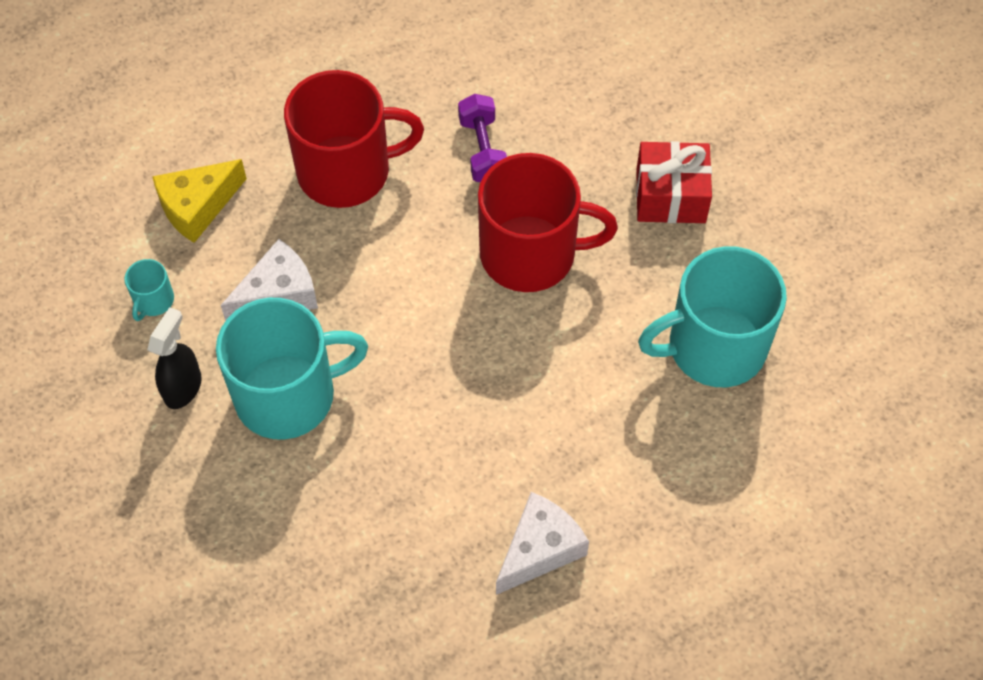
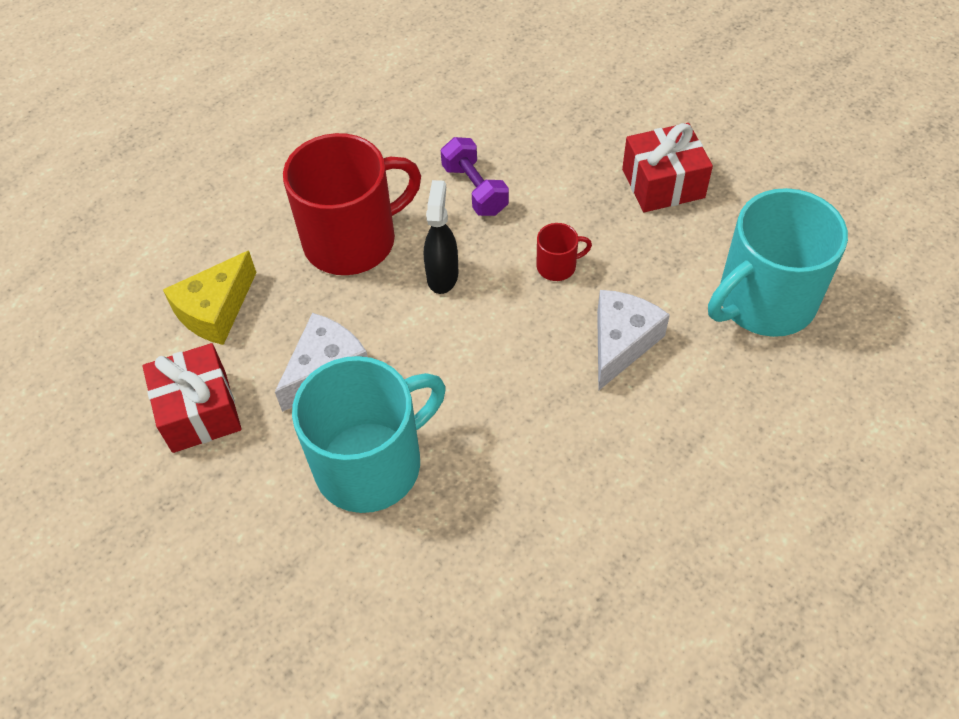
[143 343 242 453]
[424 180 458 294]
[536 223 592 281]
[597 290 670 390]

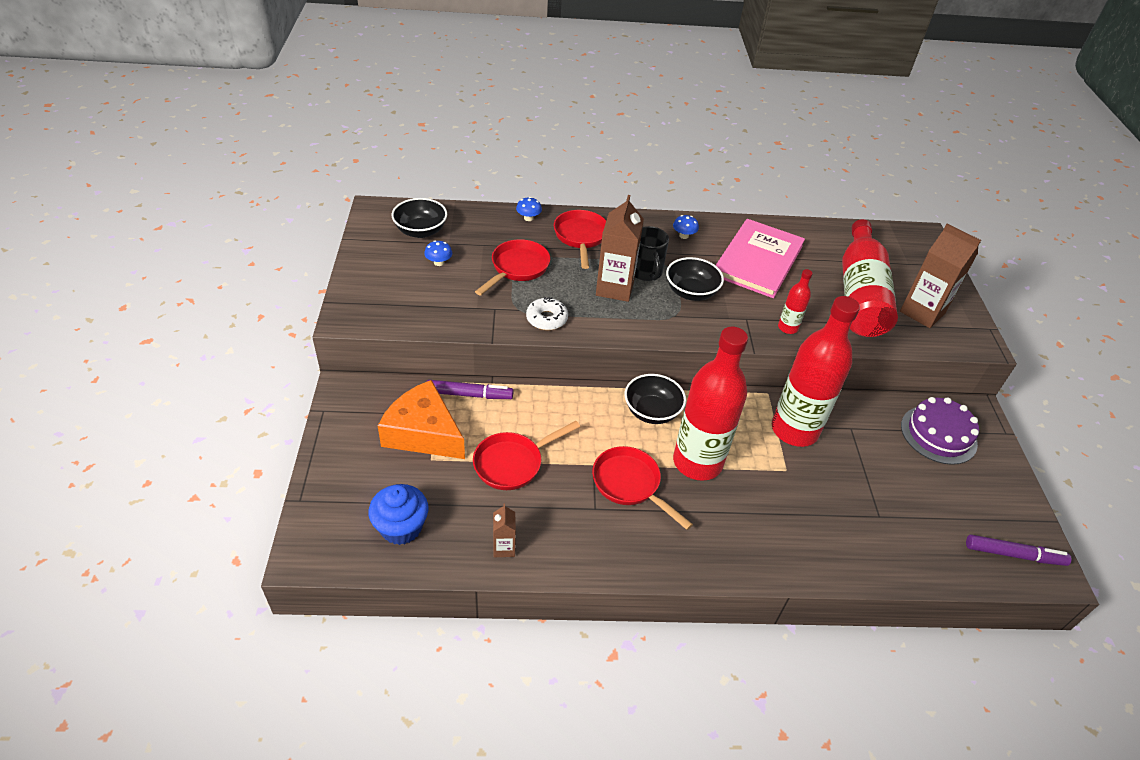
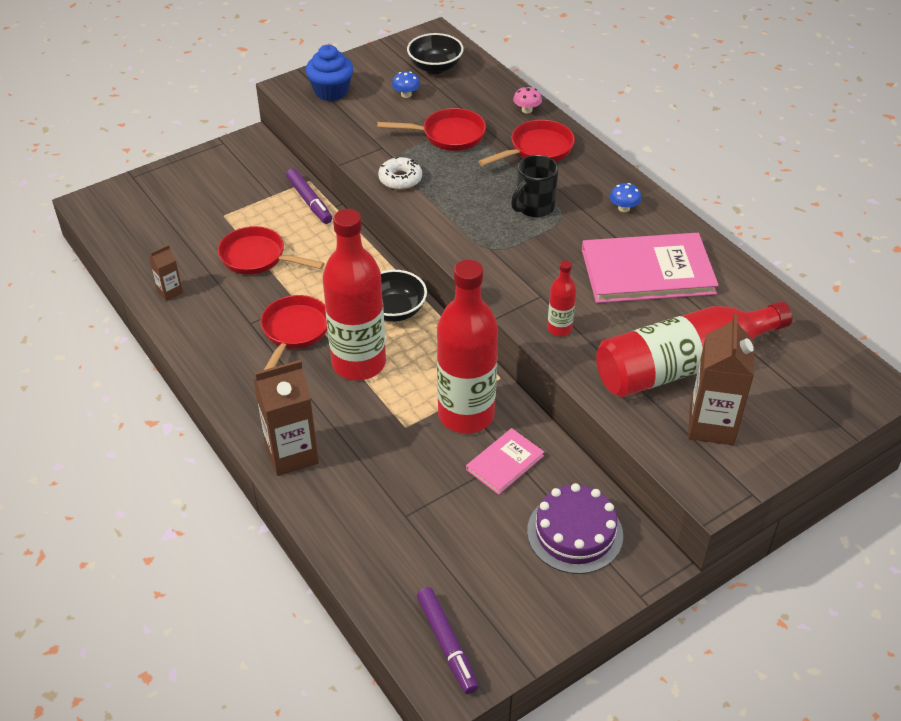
[306 45 353 101]
[378 380 465 459] (first image)
[513 86 542 114]
[253 360 319 476]
[666 257 724 301] (first image)
[466 428 544 495]

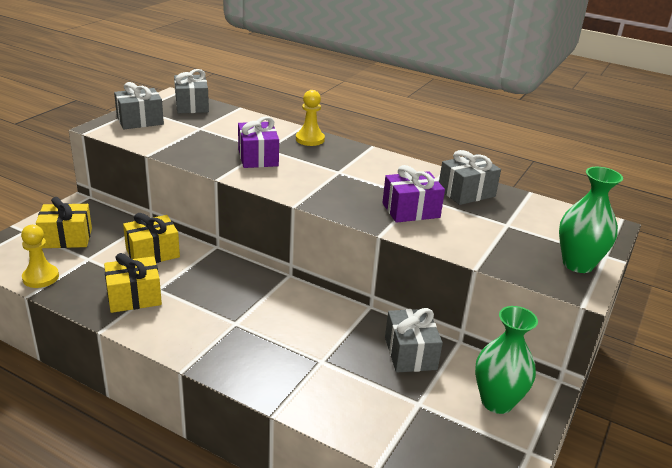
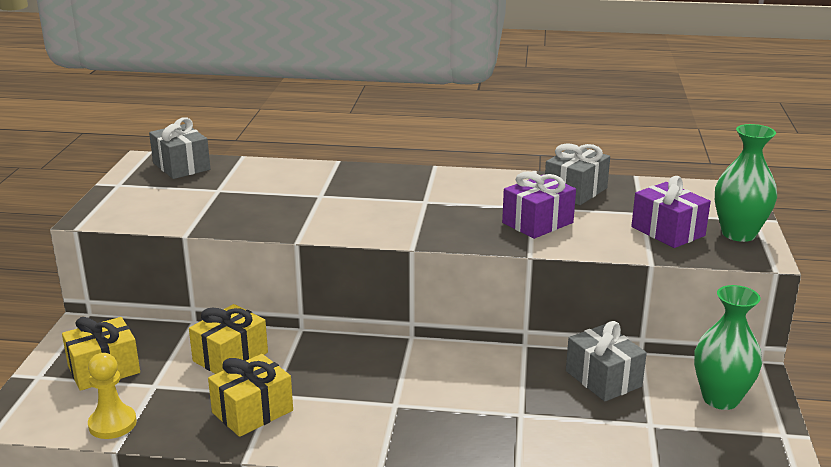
[114 82 164 129] (first image)
[631 176 711 248]
[296 90 325 146] (first image)

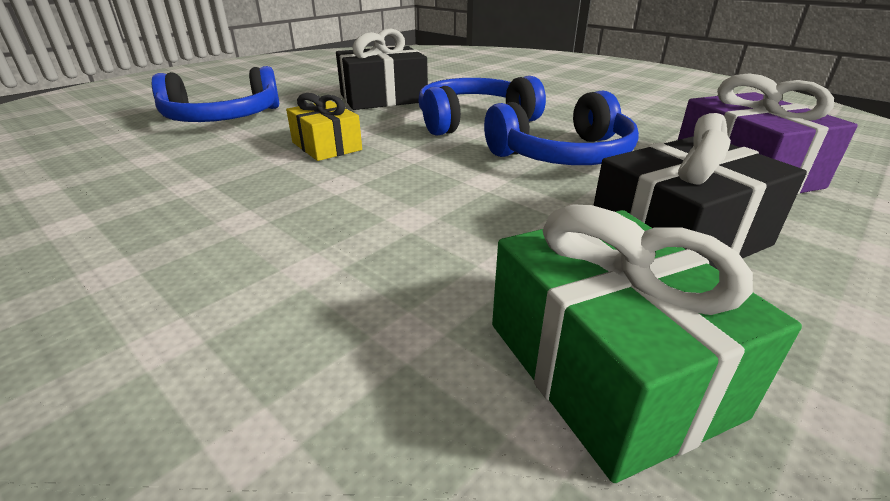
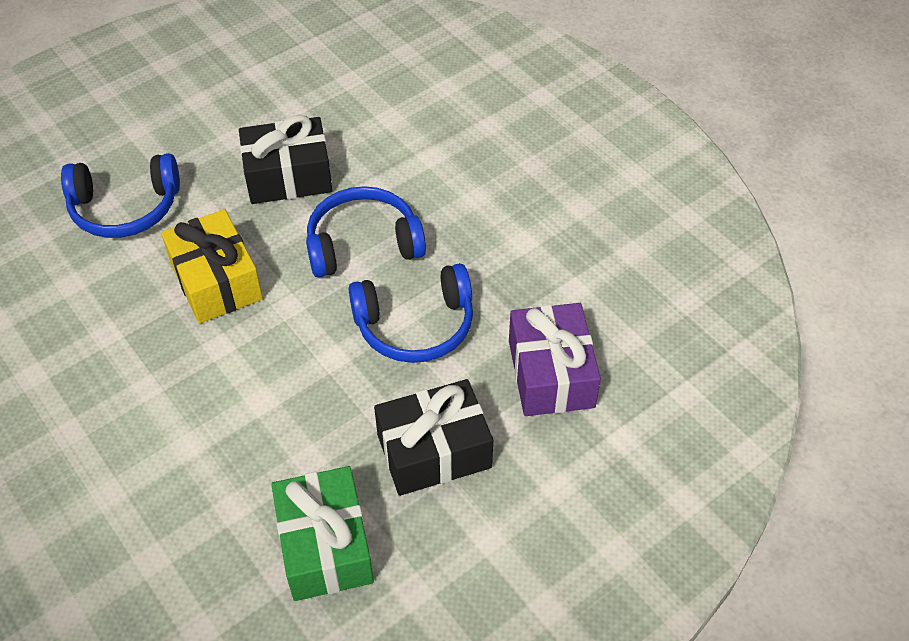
[161 209 263 323]

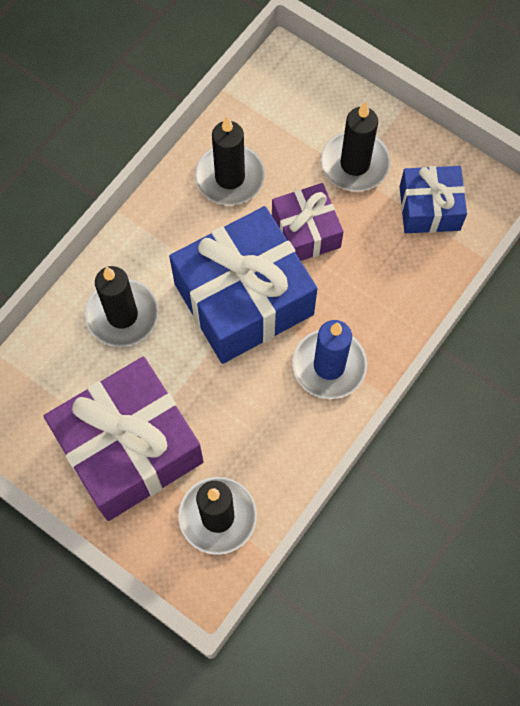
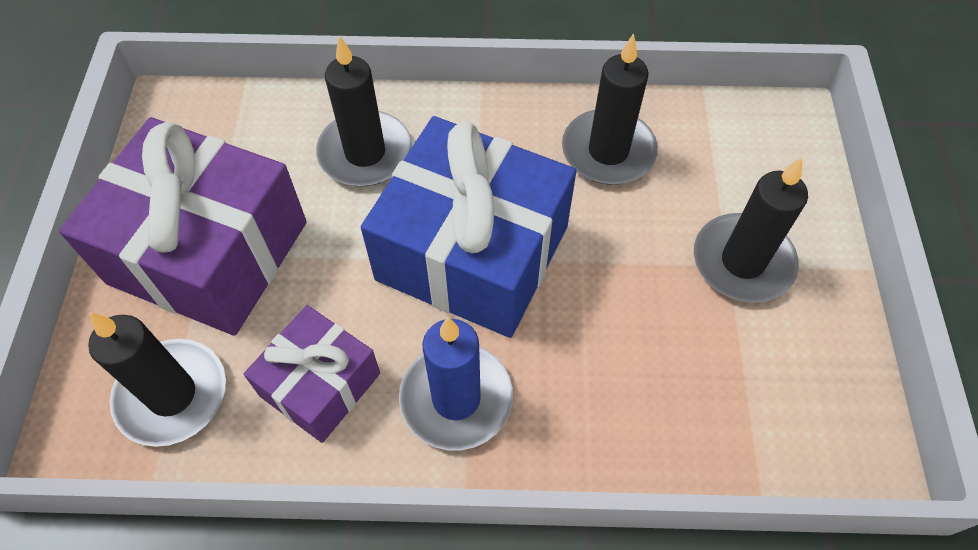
[244 305 380 443]
[399 166 467 233] (first image)

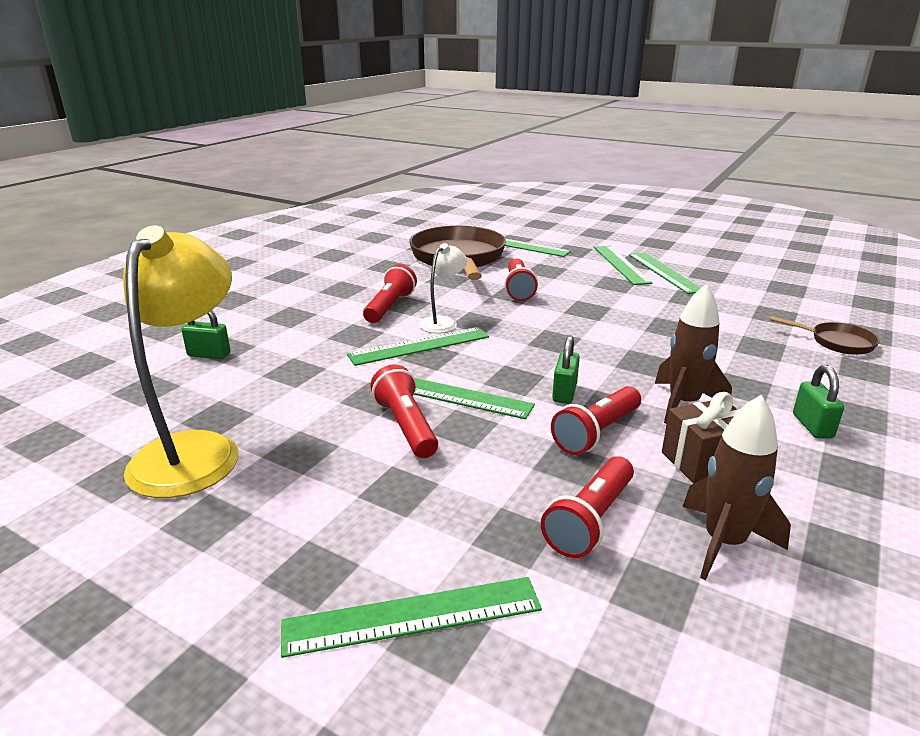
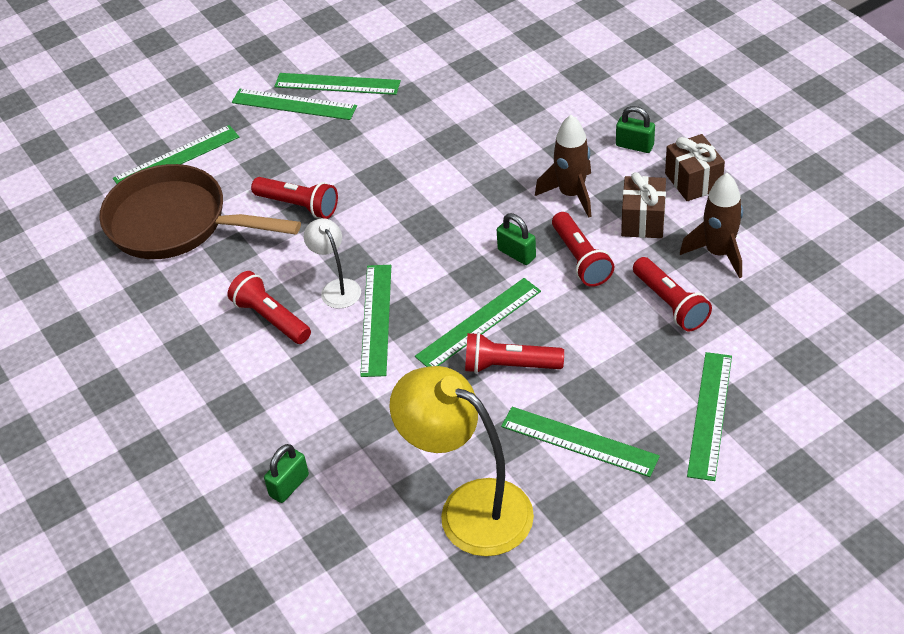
[770 316 880 355] (first image)
[501 407 660 477]
[665 134 725 201]

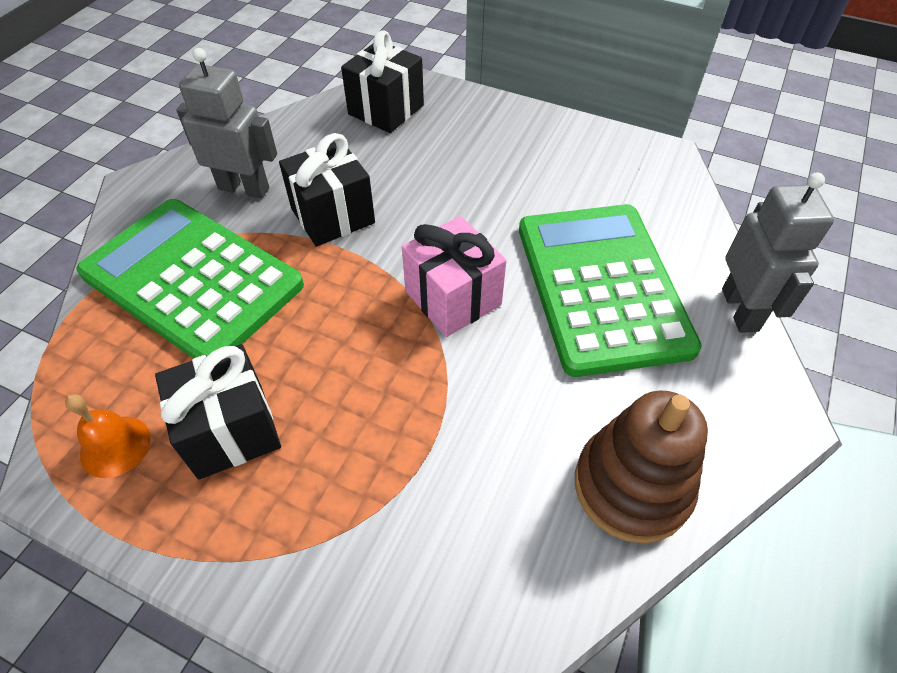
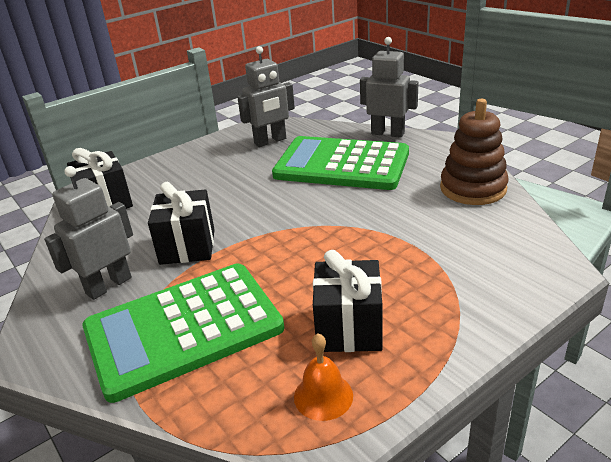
[402 216 507 337] (first image)
[237 46 295 147]

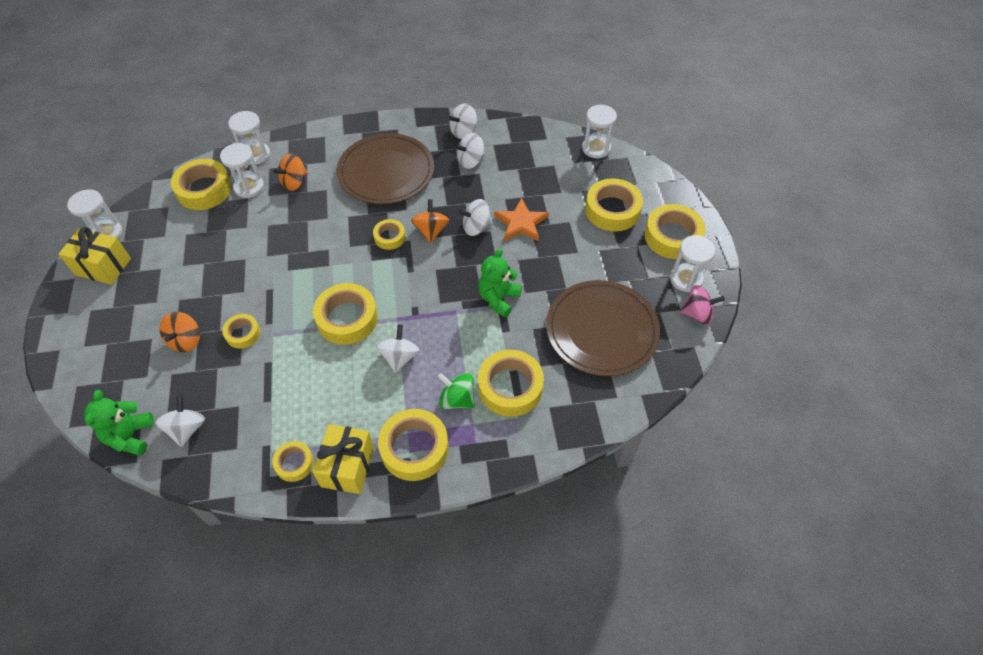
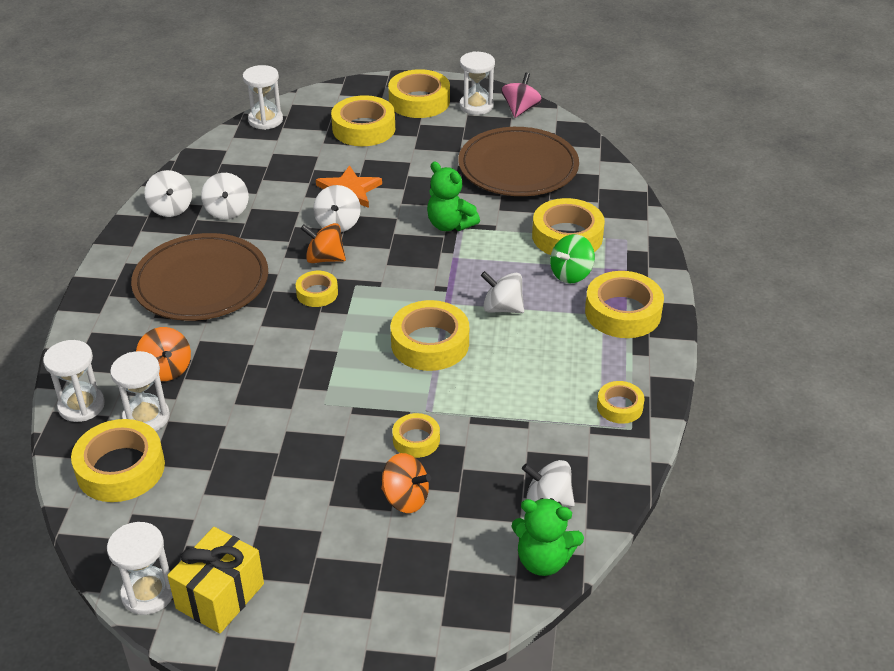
[313 424 374 494] (first image)

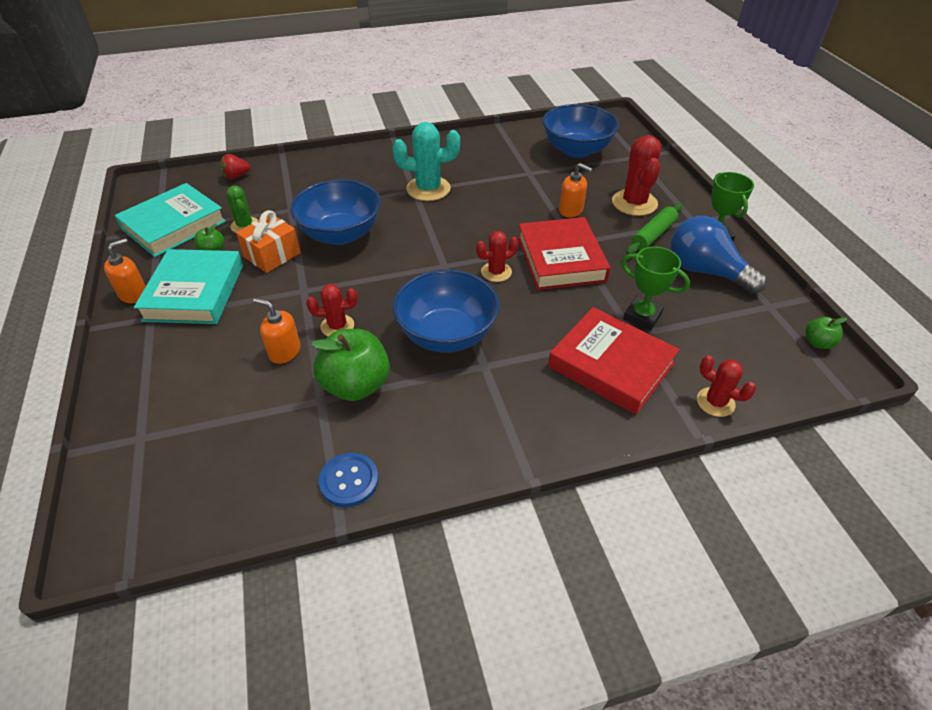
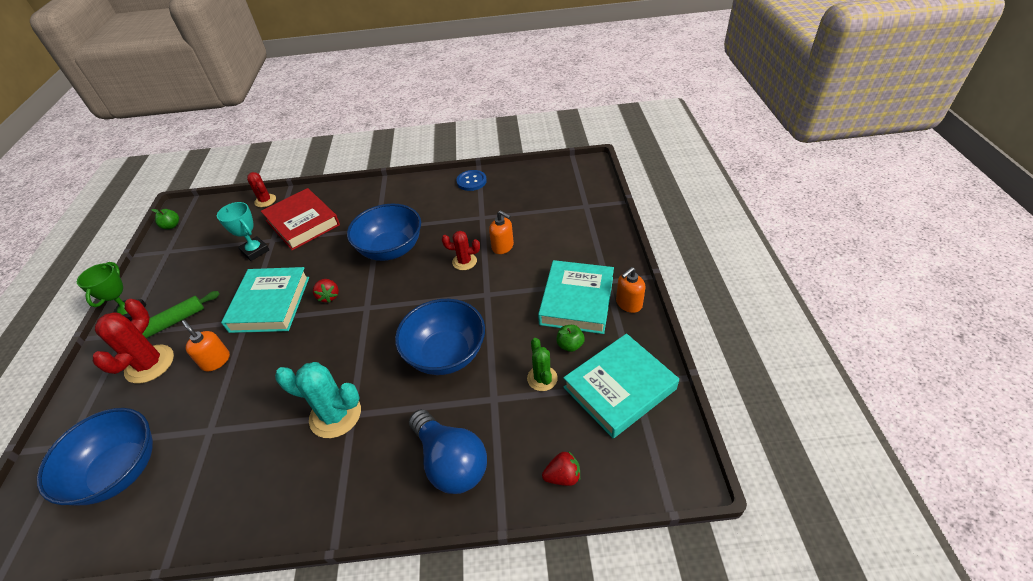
[236 210 301 273] (first image)
[311 329 390 401] (first image)
[313 279 339 303]
[221 267 309 333]
[217 202 270 261]
[409 409 487 494]

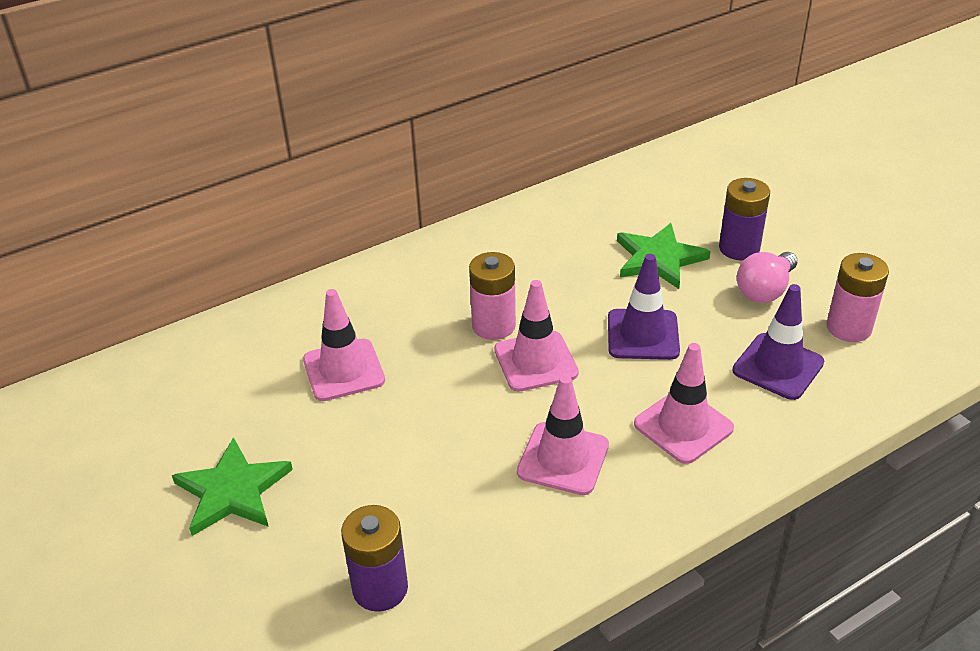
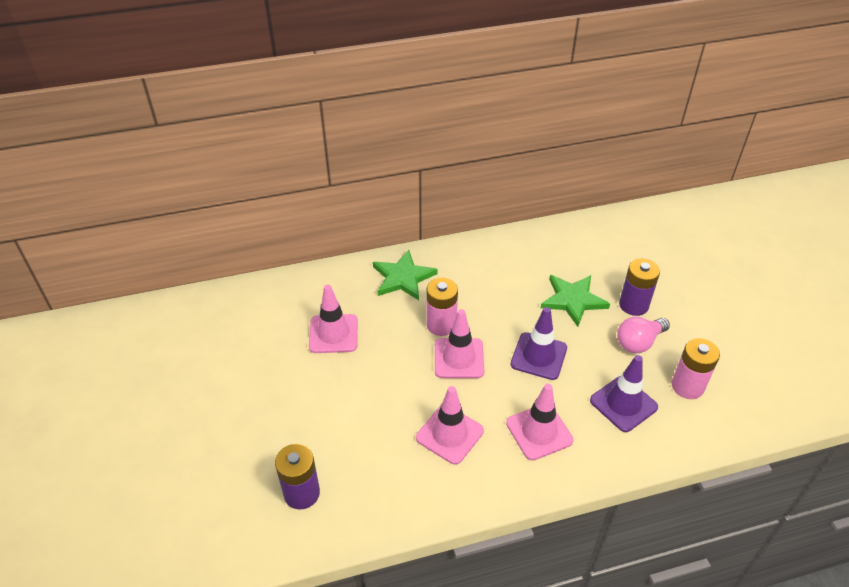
[373 250 438 300]

